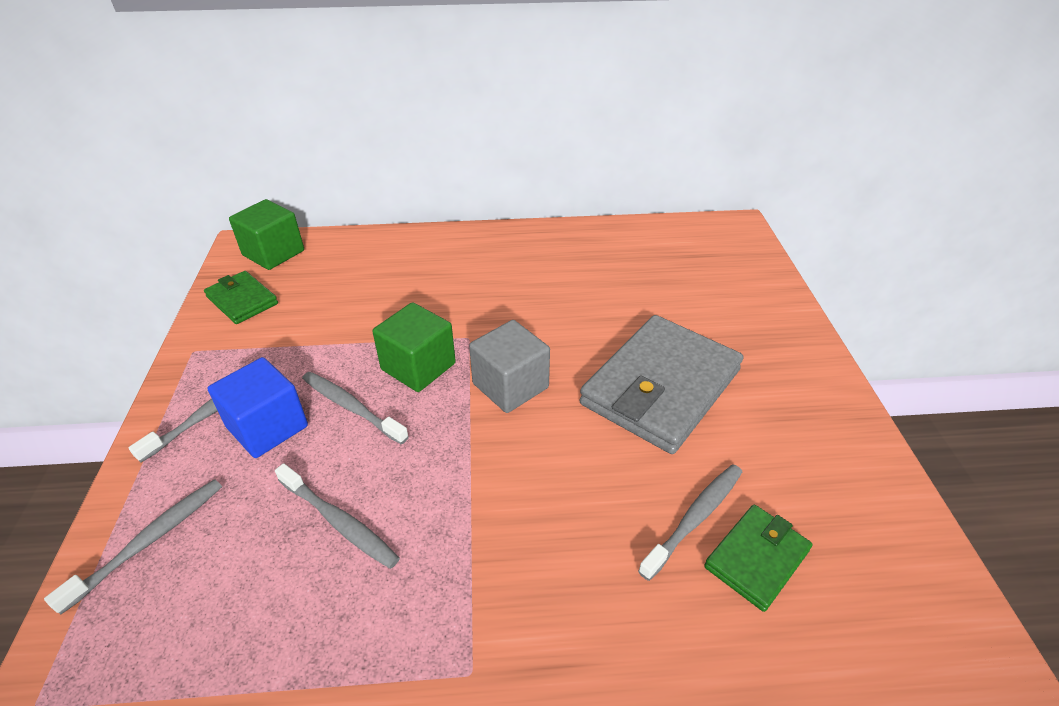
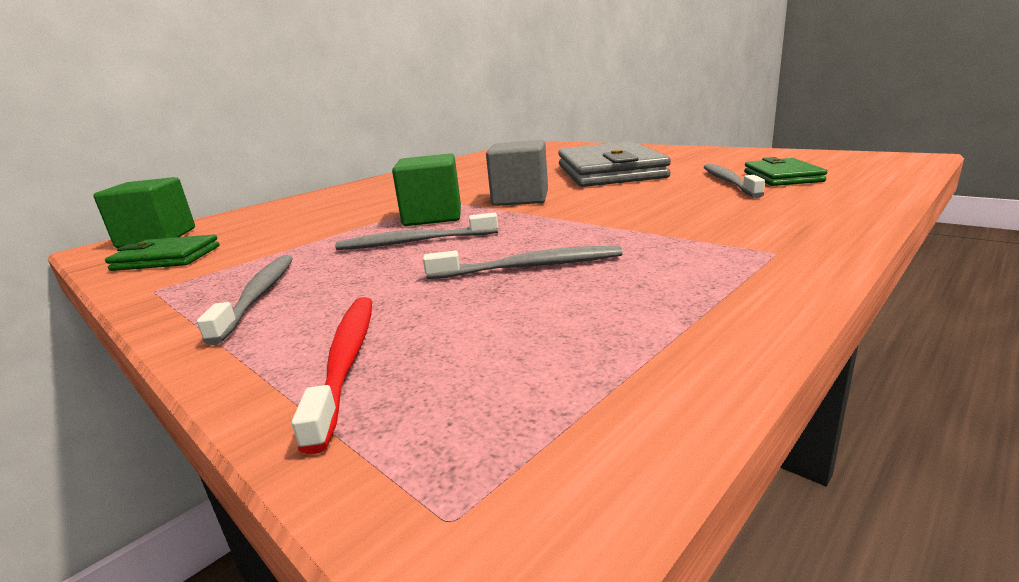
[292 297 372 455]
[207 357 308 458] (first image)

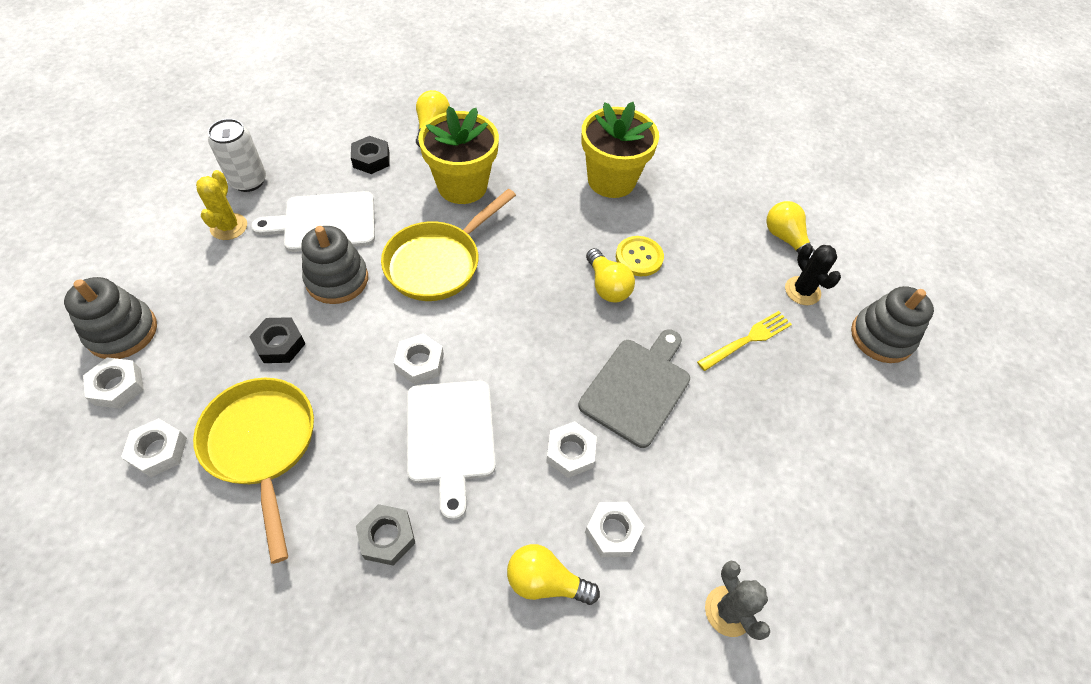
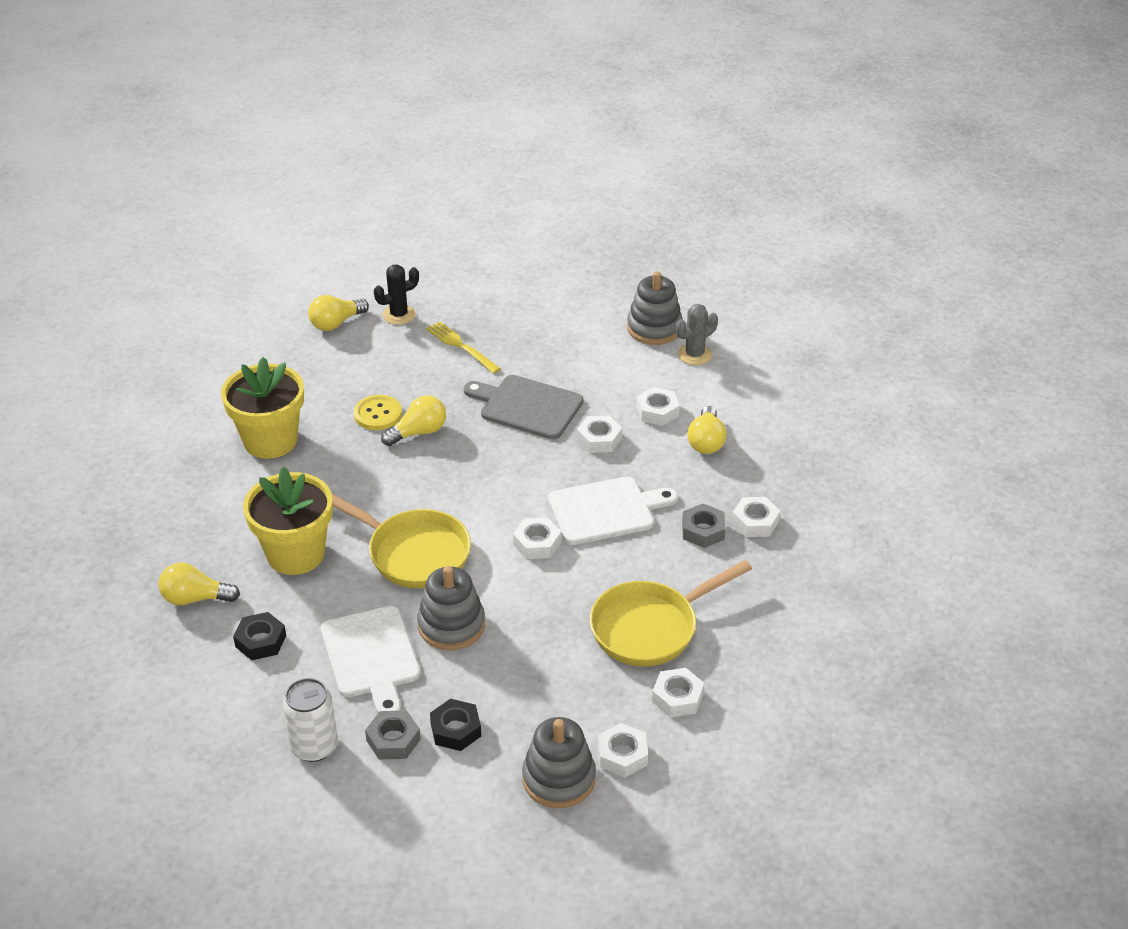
[365 710 421 760]
[430 699 481 751]
[627 271 683 345]
[732 497 780 537]

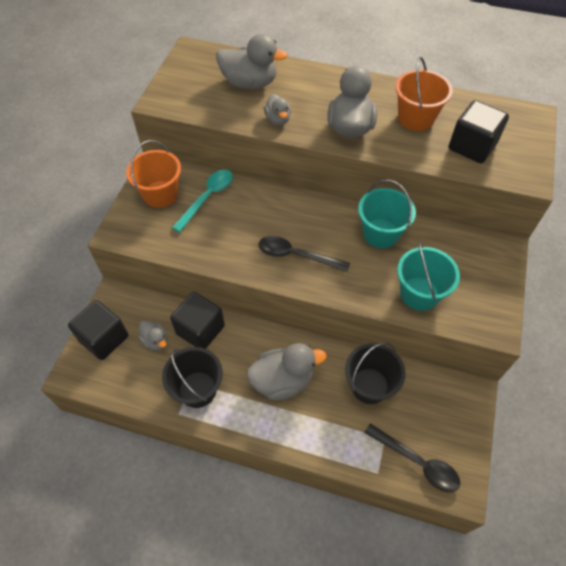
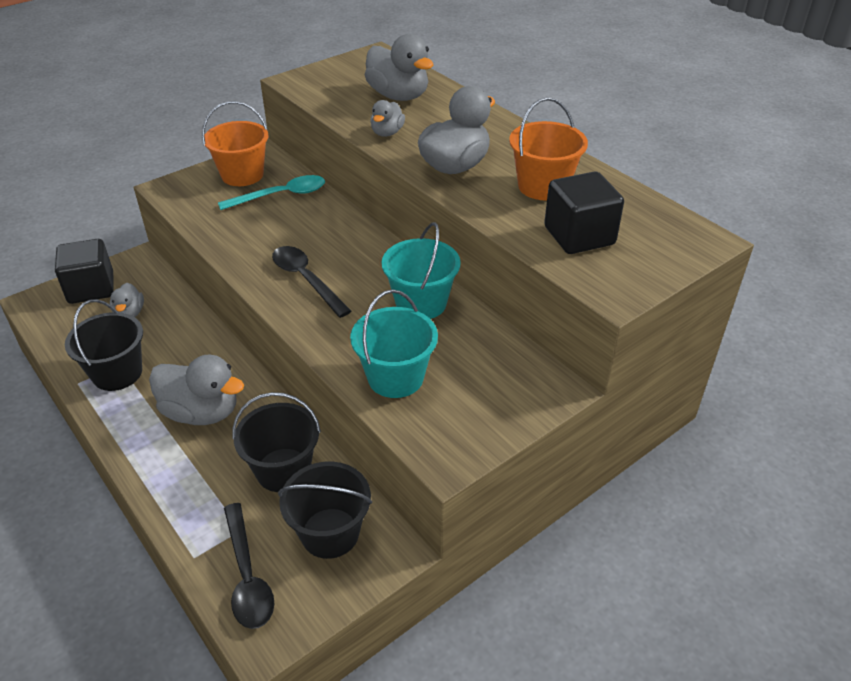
[170 292 225 349] (first image)
[278 462 372 559]

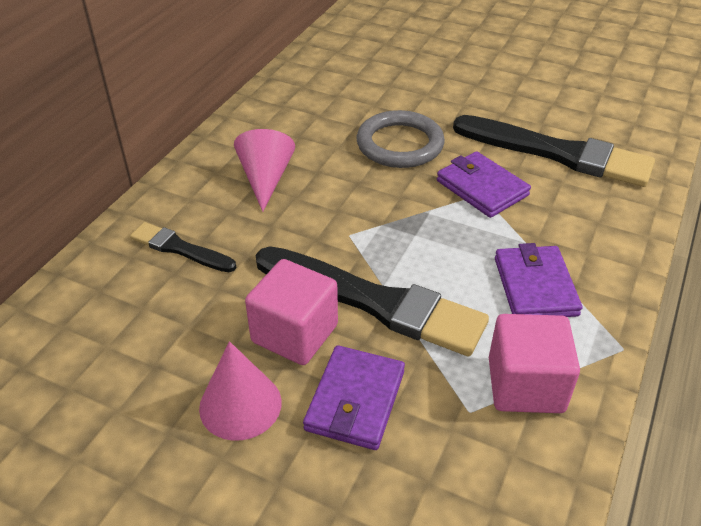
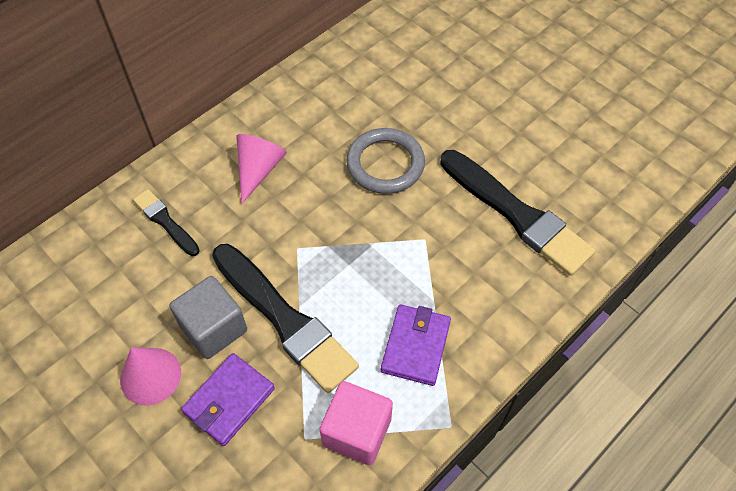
[170 276 247 359]
[437 151 531 218] (first image)

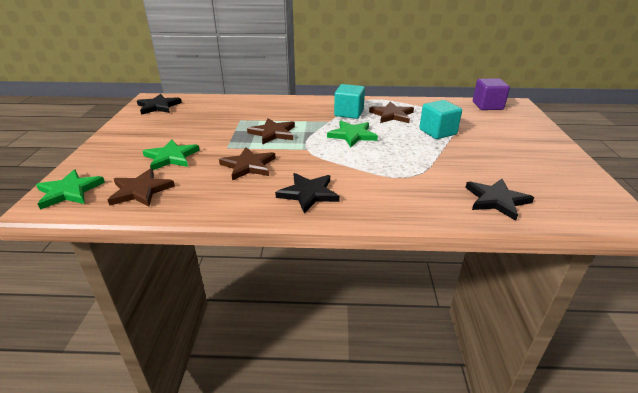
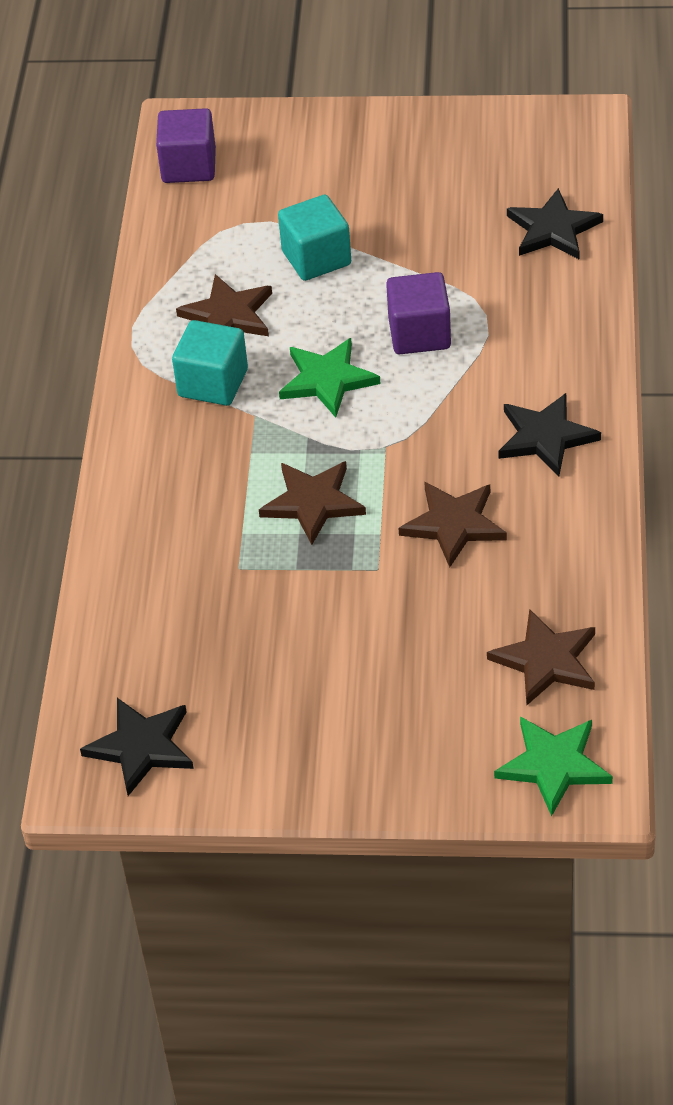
[143 139 200 170] (first image)
[386 272 451 354]

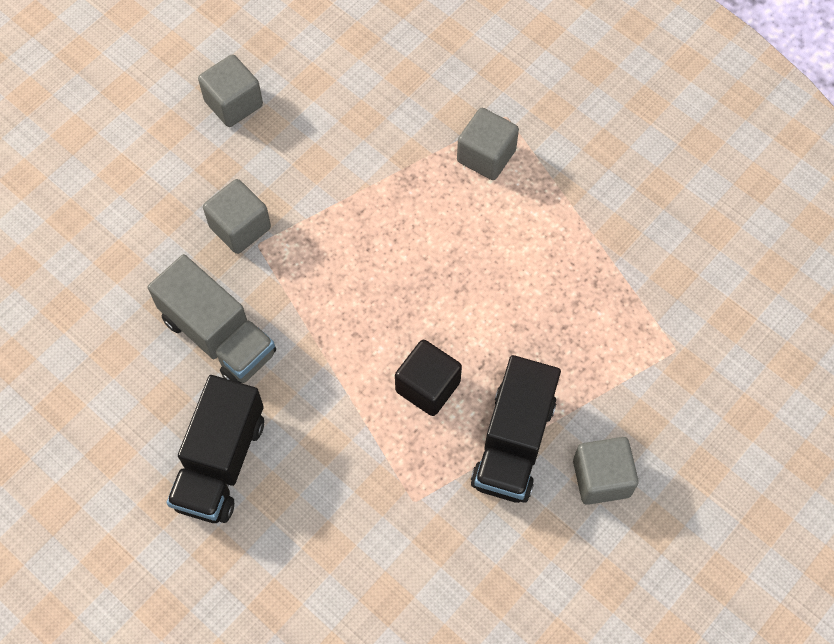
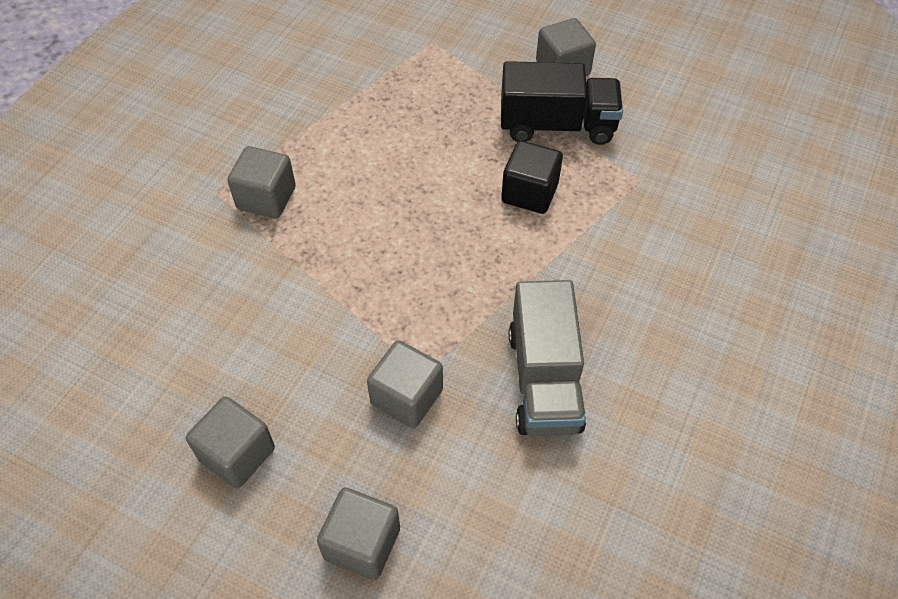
[509 280 586 436]
[167 375 264 523] (first image)
[317 487 400 580]

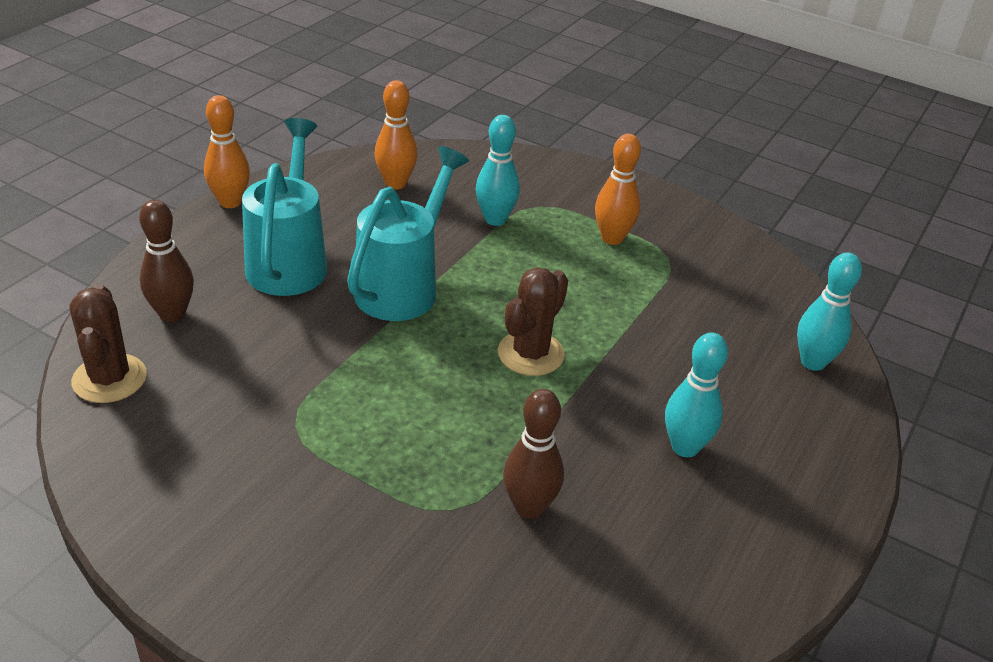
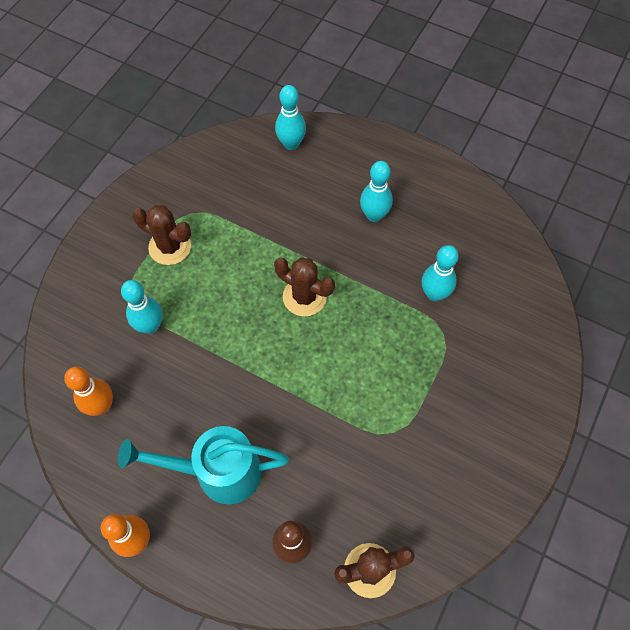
[347 146 469 321] (first image)
[422 245 459 301]
[132 205 191 265]

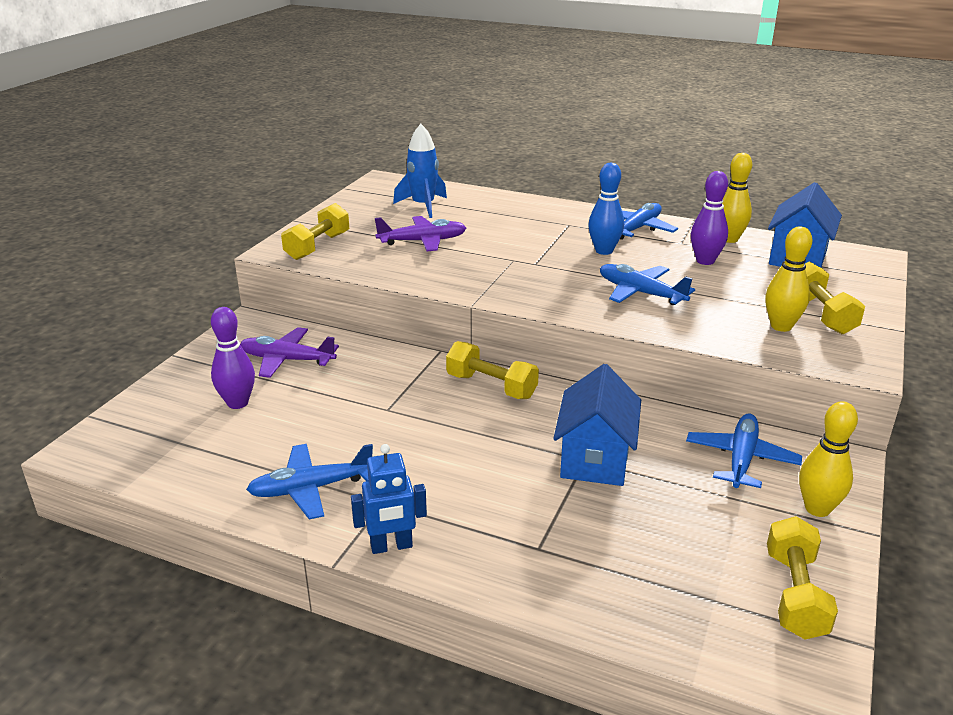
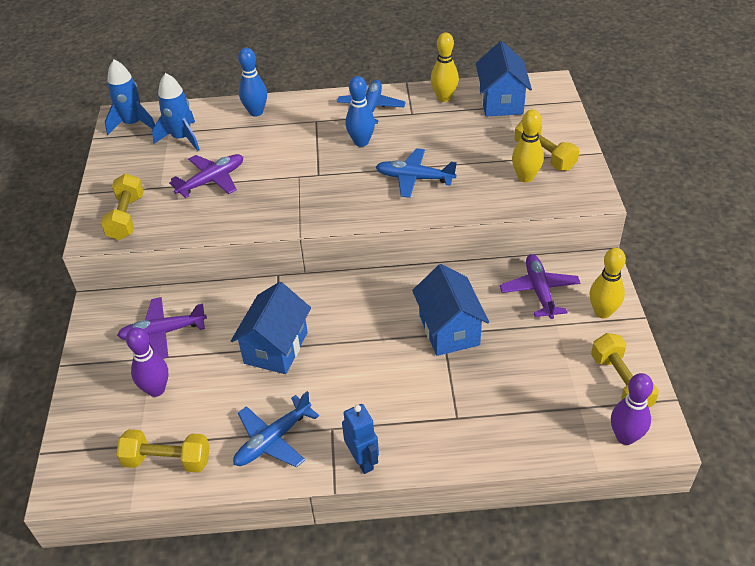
[342 404 379 474]
[116 429 210 473]
[500 254 581 319]
[611 373 653 445]
[105 60 155 135]
[231 282 311 374]
[238 47 267 117]

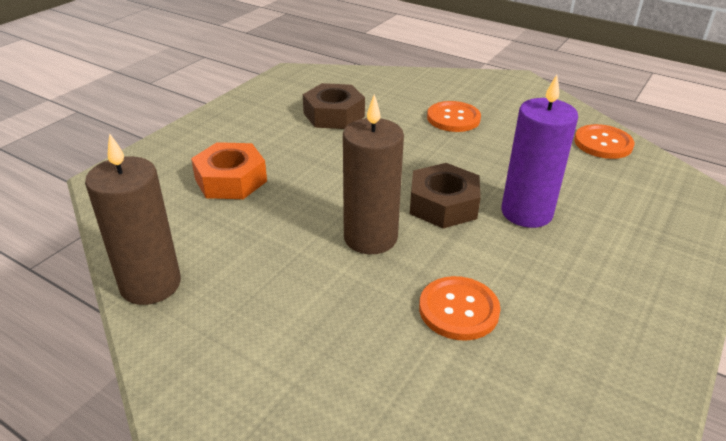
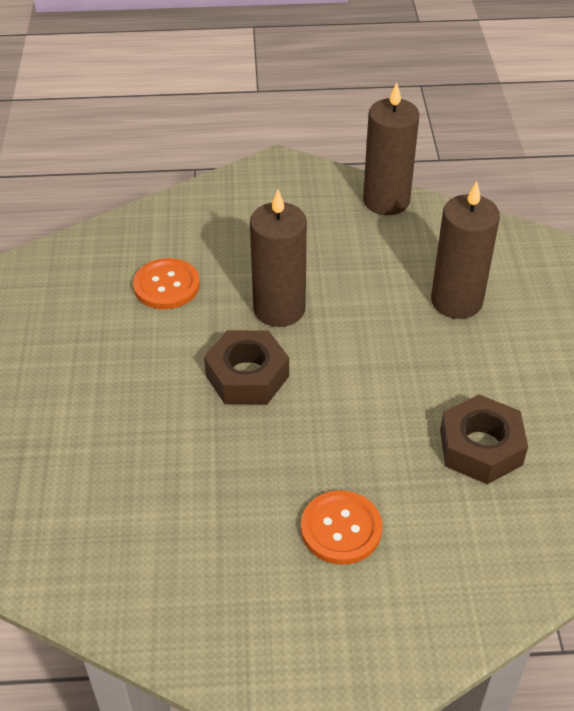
[431 181 500 319]
[501 75 578 228] (first image)
[574 124 634 159] (first image)

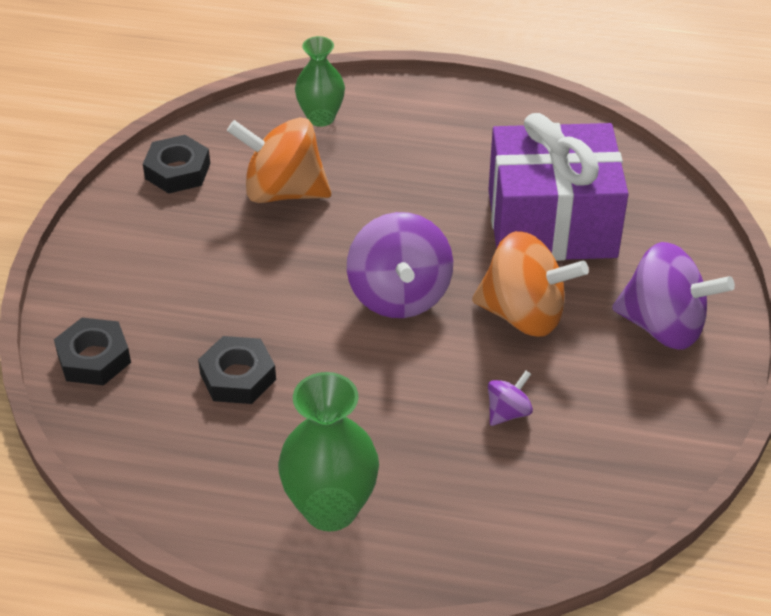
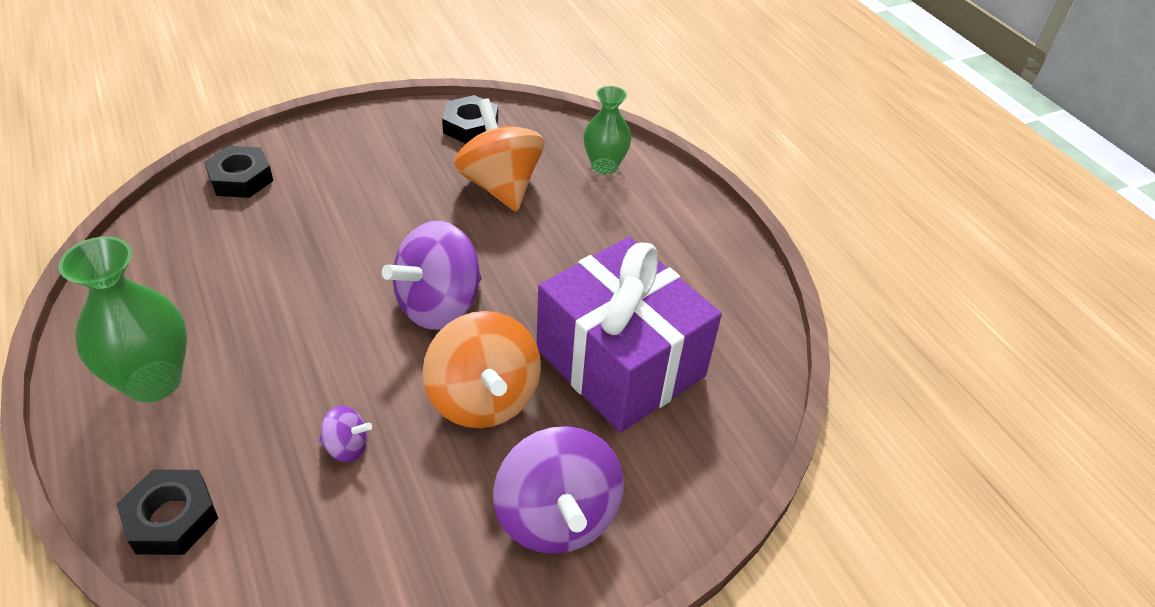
[117 469 218 555]

